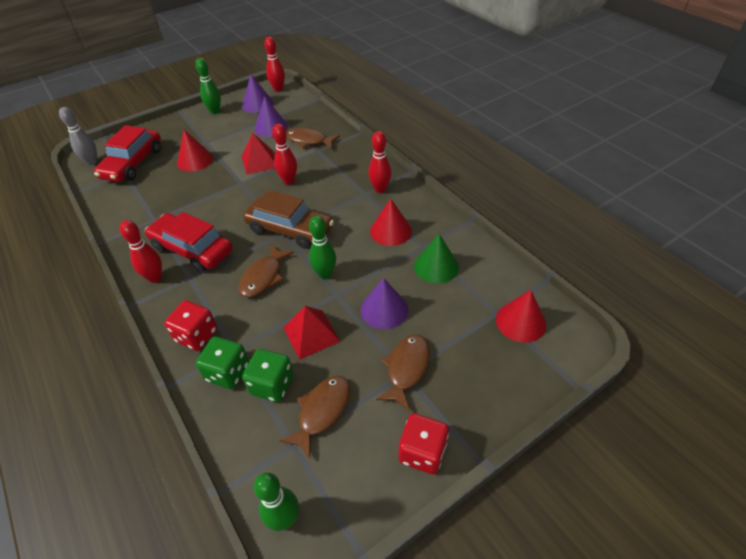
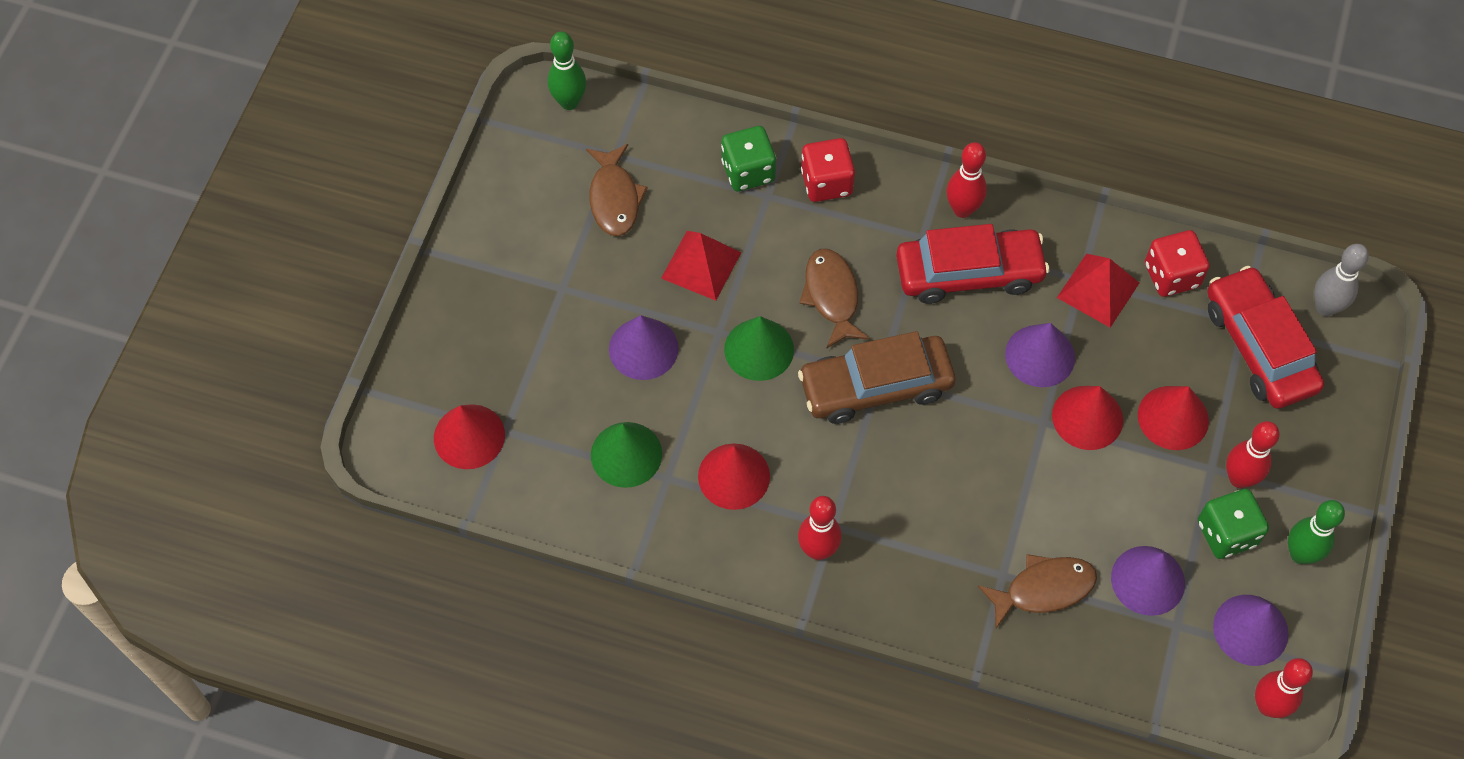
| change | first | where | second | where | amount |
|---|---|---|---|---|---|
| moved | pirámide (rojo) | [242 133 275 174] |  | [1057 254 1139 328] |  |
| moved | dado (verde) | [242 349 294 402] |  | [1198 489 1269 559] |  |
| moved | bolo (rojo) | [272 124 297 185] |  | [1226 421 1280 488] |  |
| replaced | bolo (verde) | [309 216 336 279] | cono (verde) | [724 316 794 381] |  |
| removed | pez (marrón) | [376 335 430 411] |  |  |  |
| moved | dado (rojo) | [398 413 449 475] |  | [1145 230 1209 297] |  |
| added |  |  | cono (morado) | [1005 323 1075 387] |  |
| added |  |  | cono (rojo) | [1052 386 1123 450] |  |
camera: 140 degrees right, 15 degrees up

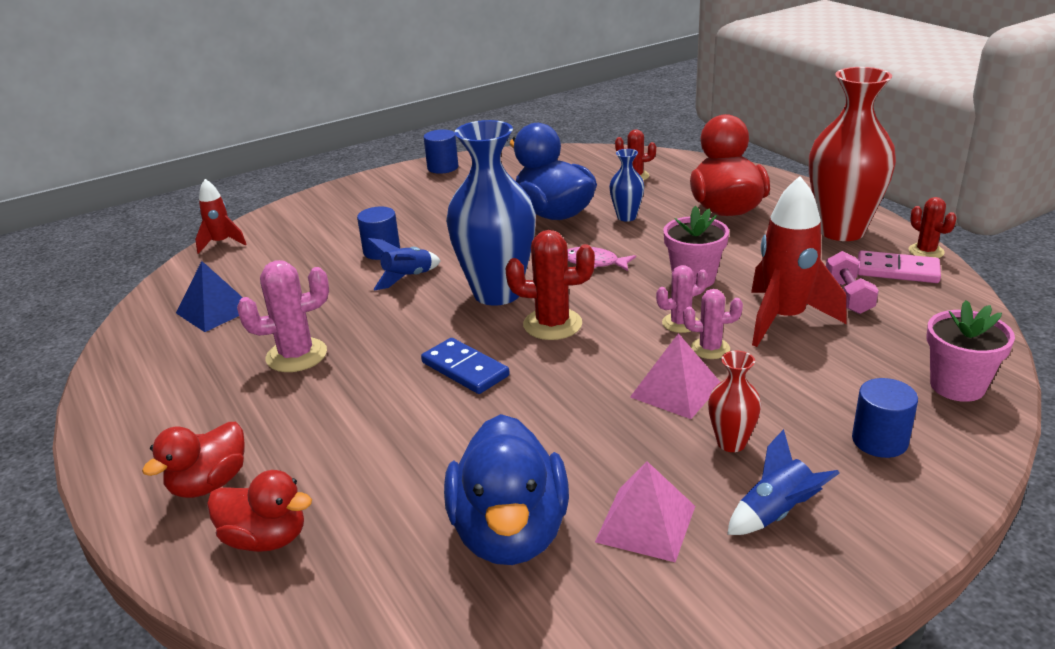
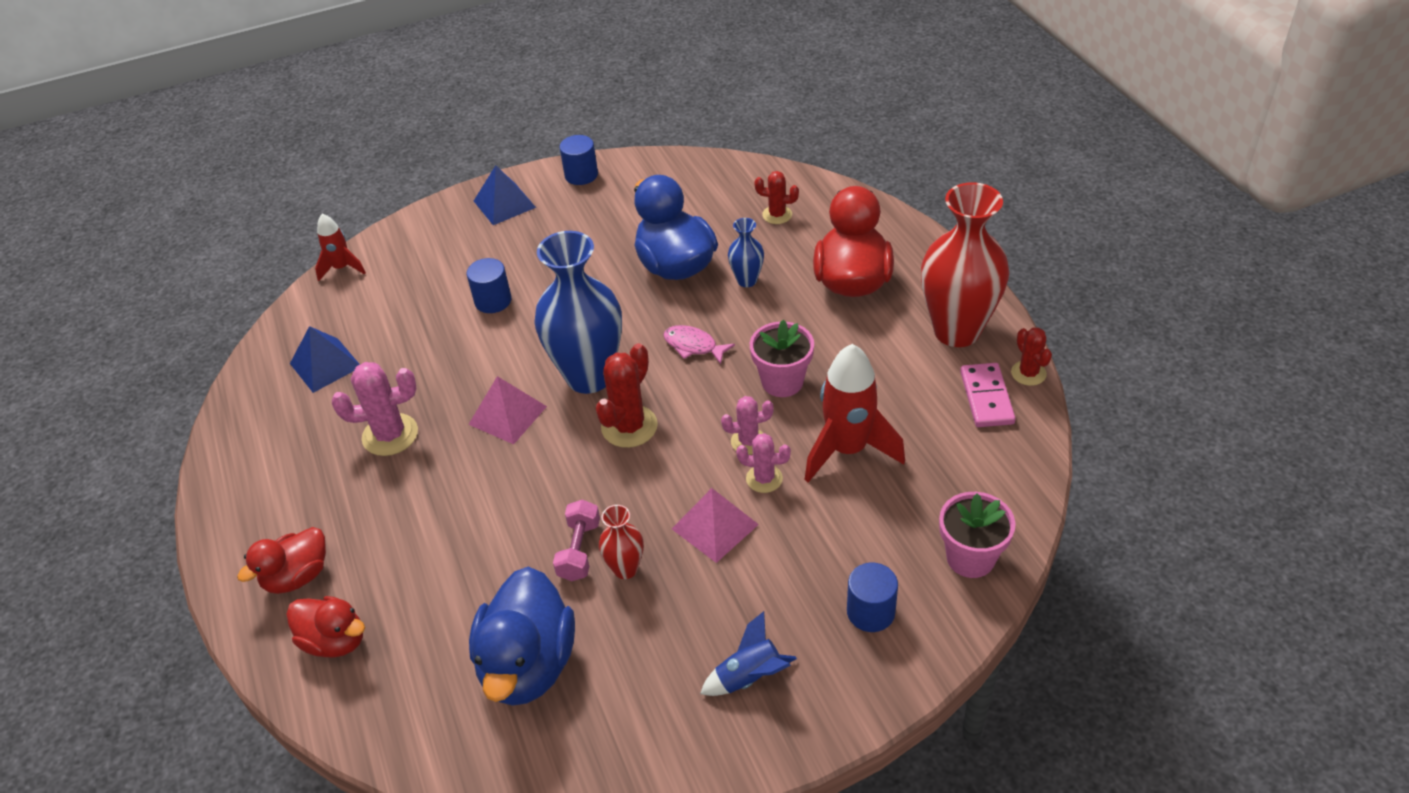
| change | first | where | second | where | amount |
|---|---|---|---|---|---|
| removed | cohete (azul) | [367 238 441 290] |  |  |  |
| removed | ficha de dominó (azul) | [421 338 510 394] |  |  |  |
| turned | cactus (rojo) | [506 230 595 340] |  | [596 343 658 448] | 75 degrees counterclockwise |
| moved | pirámide (rosa) | [595 461 695 562] |  | [468 376 547 444] |  |
| moved | florero (rojo) | [708 351 761 452] |  | [599 505 643 579] |  |
| moved | mancuerna (rosa) | [826 251 879 314] |  | [553 500 600 581] |  |
| turned | ficha de dominó (rosa) | [858 251 941 283] |  | [960 363 1016 427] | 60 degrees clockwise |
| added |  |  | pirámide (azul) | [474 165 536 225] |  |
camera: 10 degrees right, 15 degrees up

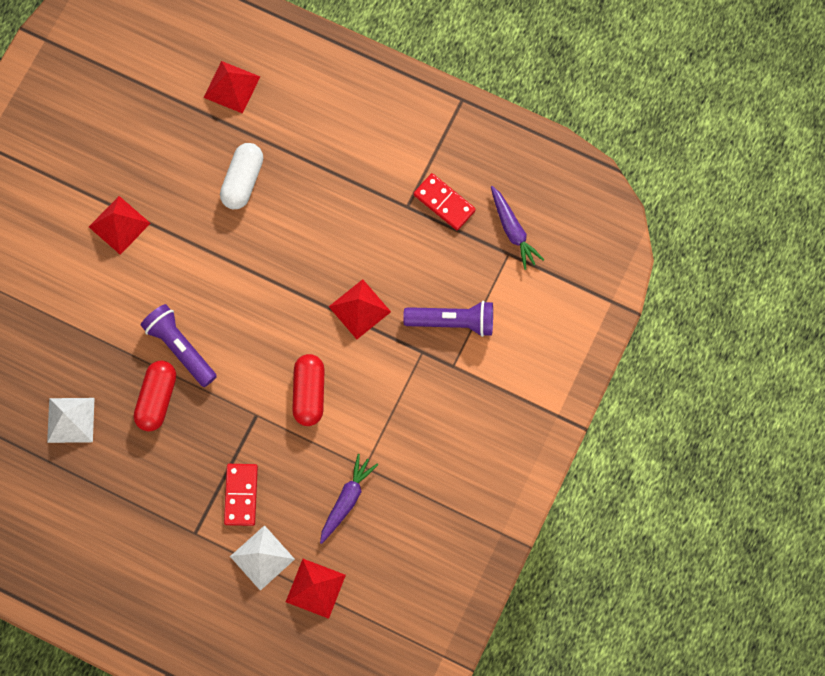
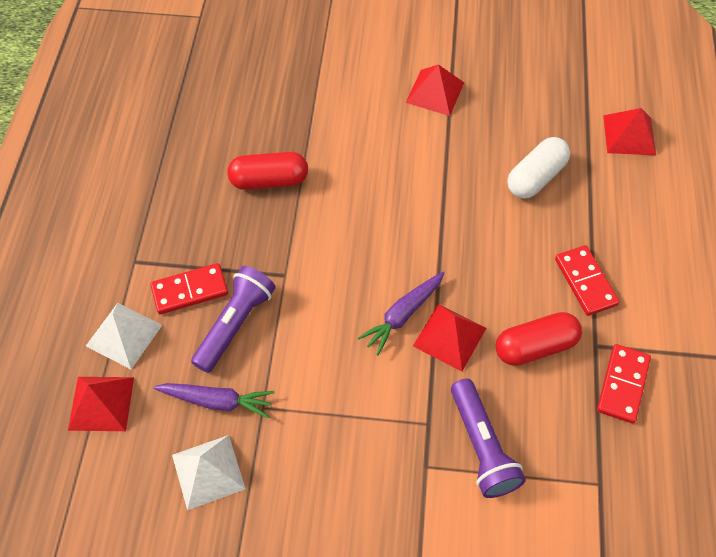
| change | first | where | second | where | amount |
|---|---|---|---|---|---|
| moved | pirámide (blanco) | [47 398 94 443] |  | [172 435 246 510] |  |
| moved | lámpara de mano (morado) | [141 304 217 387] |  | [191 266 276 373] |  |
| turned | cápsula (blanco) | [220 143 263 209] |  | [507 137 570 199] | 45 degrees counterclockwise |
| moved | cápsula (rojo) | [292 354 325 426] |  | [496 312 582 366] |  |
| moved | zanahoria (morado) | [491 186 544 270] |  | [358 272 444 355] |  |
| added |  |  | ficha de dominó (rojo) | [555 245 619 316] |  |
camera: 70 degrees right, 15 degrees down

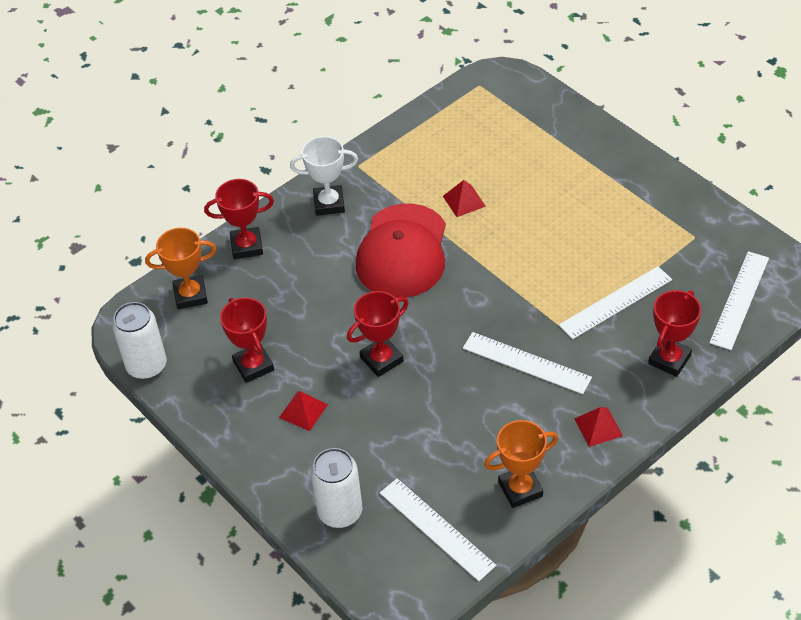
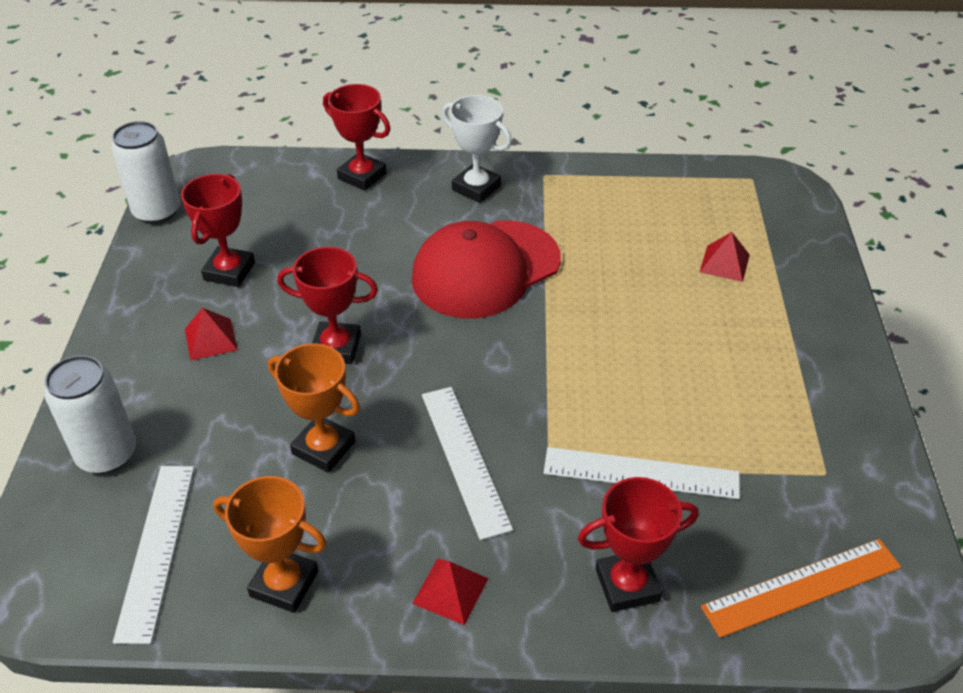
| change | first | where | second | where | amount |
|---|---|---|---|---|---|
| moved | trofeo (naranja) | [145 228 216 309] |  | [268 343 360 473] |  |
| moved | pirámide (rojo) | [443 180 486 217] |  | [700 232 750 282] |  |
| recoloured | regla (blanco) | [710 251 769 350] | regla (naranja) | [701 539 901 638] |  |
camera: 40 degrees right, 5 degrees down

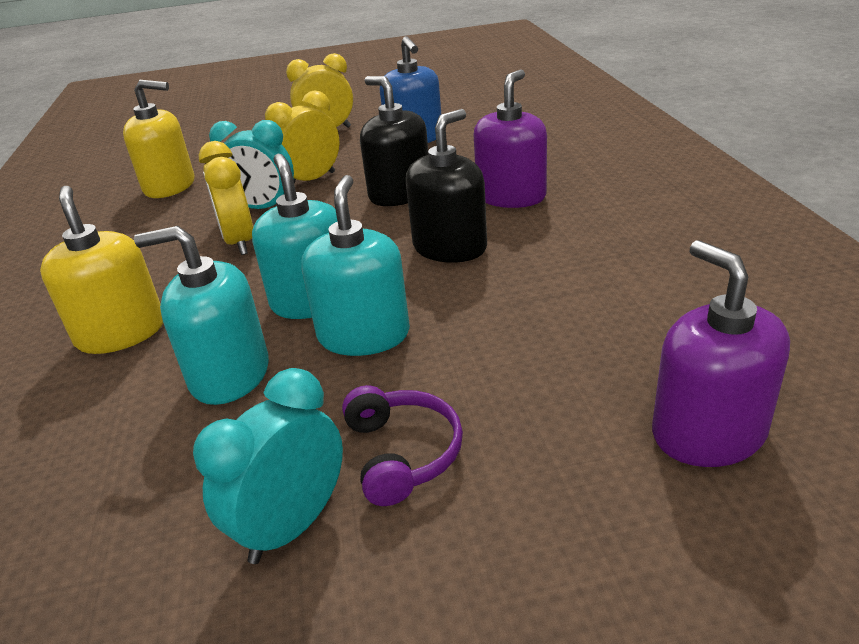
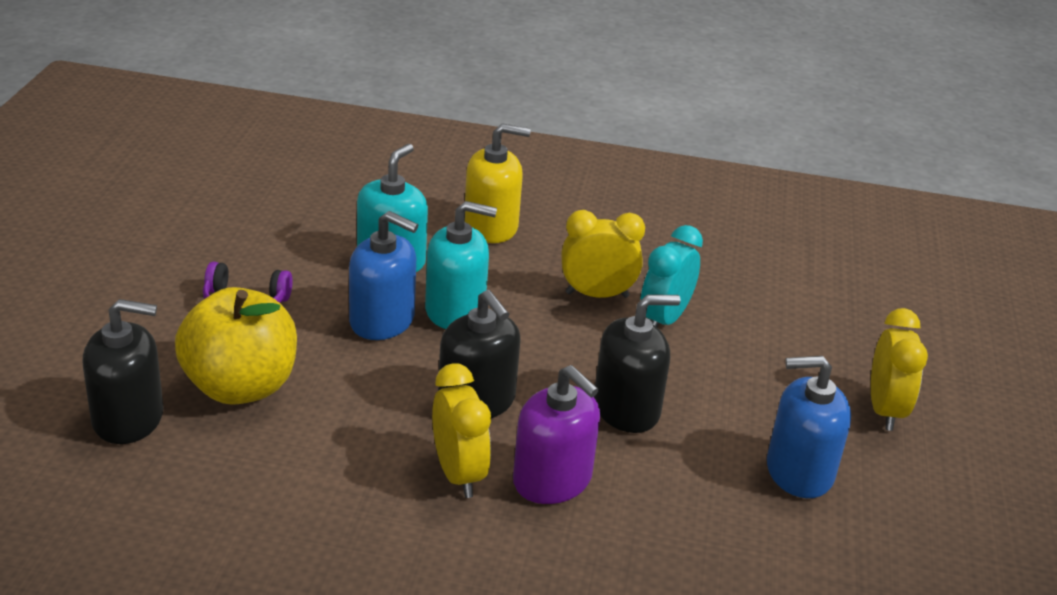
| change | first | where | second | where | amount |
|---|---|---|---|---|---|
| removed | dispensador de jabón (amarillo) | [123 80 195 198] |  |  |  |
| removed | despertador (turquesa) | [193 368 343 564] |  |  |  |
| moved | despertador (amarillo) | [265 90 340 183] |  | [432 363 491 498] |  |
| recoloured | dispensador de jabón (turquesa) | [301 175 410 356] | dispensador de jabón (azul) | [349 211 418 340] |  |
| recoloured | dispensador de jabón (morado) | [652 240 790 467] | dispensador de jabón (negro) | [83 299 163 444] |  |
| added |  |  | manzana (amarillo) | [175 287 297 405] |  |
camera: 105 degrees right, 0 degrees up

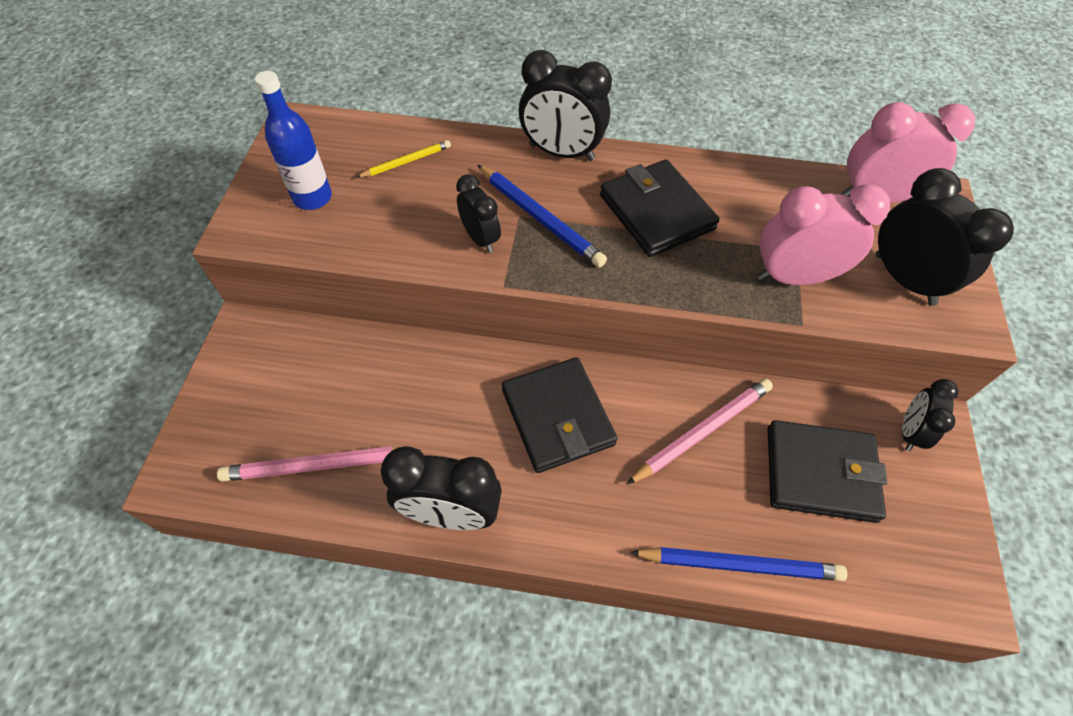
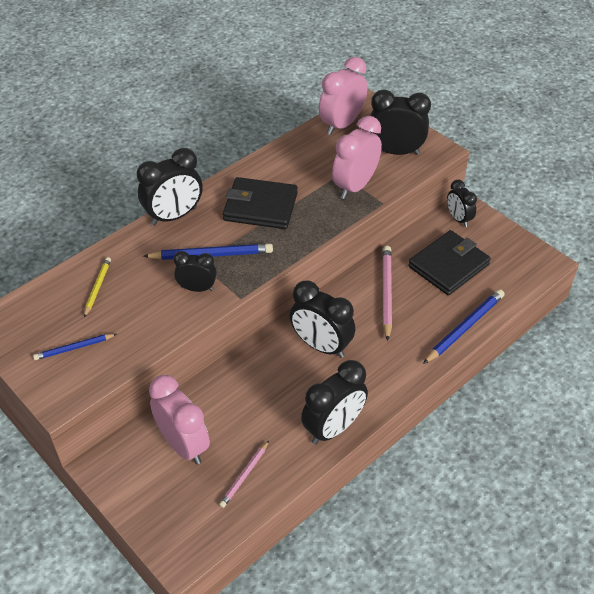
| change | first | where | second | where | amount |
|---|---|---|---|---|---|
| resized | lápiz (rosa) | [217 446 421 482] |  | [219 441 269 508] | x0.59 |
| replaced | botella (azul) | [255 71 332 210] | lápiz (azul) | [33 334 117 360] |  |
| replaced | cartera (negro) | [502 357 618 473] | despertador (negro) | [290 280 355 358] |  |
| added |  |  | despertador (rosa) | [149 375 210 464] |  |
camera: 50 degrees left, 10 degrees down

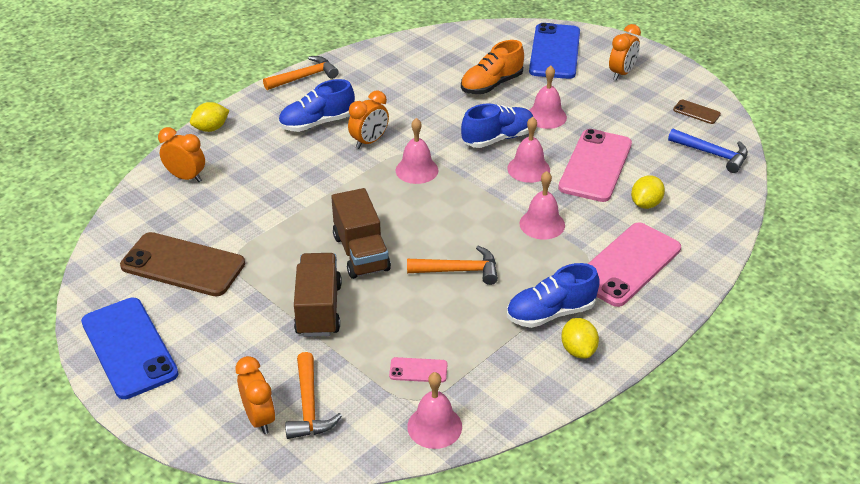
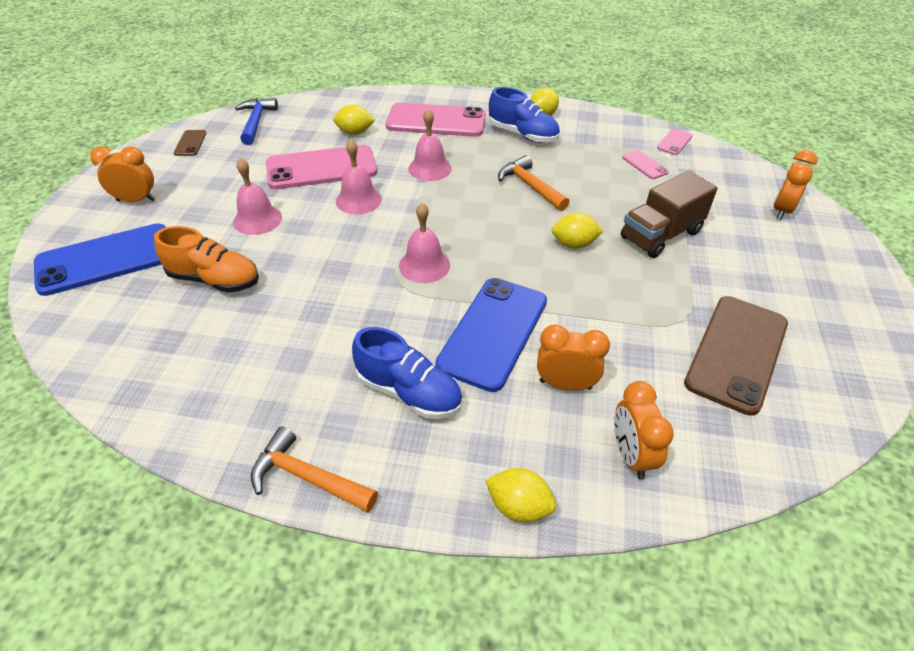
| change | first | where | second | where | amount |
|---|---|---|---|---|---|
| moved | móvil (azul) | [81 298 179 399] |  | [435 278 547 392] |  |
| turned | móvil (marrón) | [120 232 245 297] |  | [684 296 788 416] | 45 degrees clockwise |
| removed | martillo (naranja) | [285 352 342 439] |  |  |  |
| replaced | camión (marrón) | [331 188 391 279] | limón (amarillo) | [552 213 603 249] |  |
| moved | despertador (naranja) | [348 90 389 149] |  | [537 324 610 391] |  |
| replaced | campana (rosa) | [407 372 462 449] | móvil (rosa) | [657 128 692 155] |  |
| removed | zapato (azul) | [461 104 533 148] |  |  |  |
camera: 125 degrees left, 5 degrees up

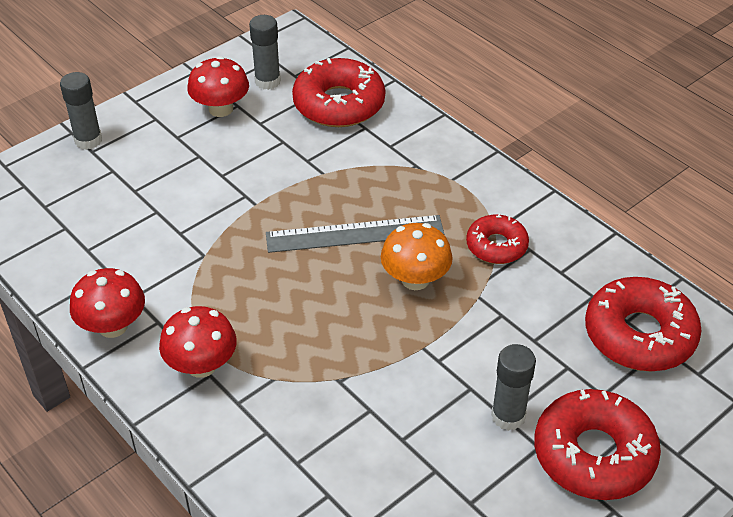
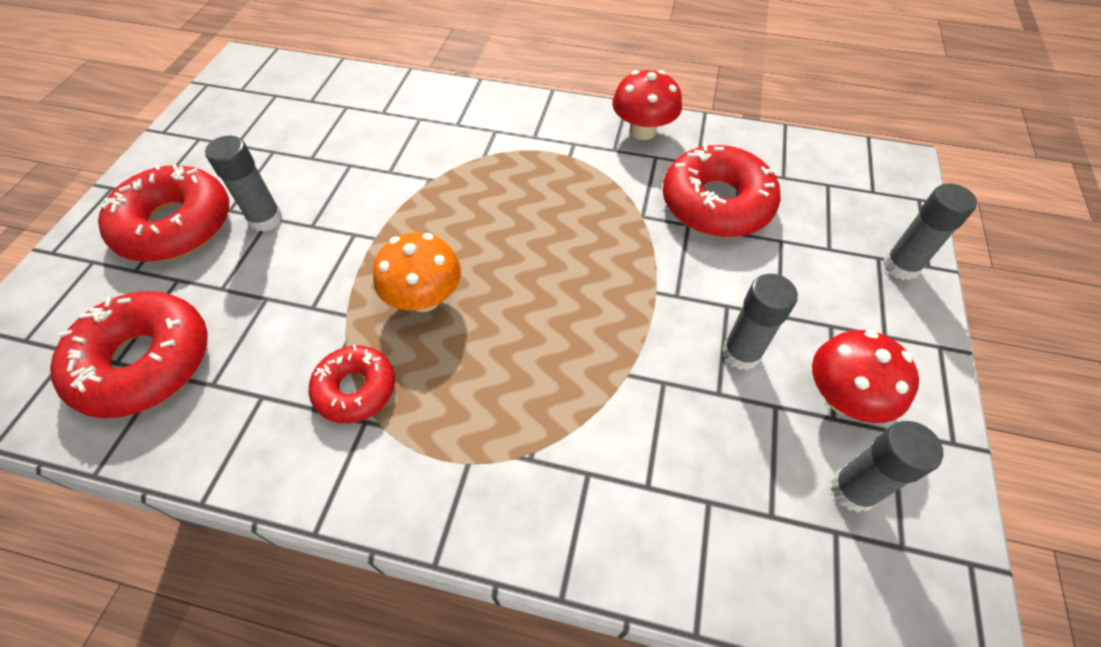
| change | first | where | second | where | amount |
|---|---|---|---|---|---|
| removed | seta (rojo) | [159 306 237 378] |  |  |  |
| removed | regla (gris) | [266 215 444 253] |  |  |  |
| moved | rosquilla (rojo) | [292 58 385 127] |  | [663 144 781 238] |  |
| added |  |  | barra de pegamento (gris) | [722 274 798 370] |  |
camera: 145 degrees right, 10 degrees up

